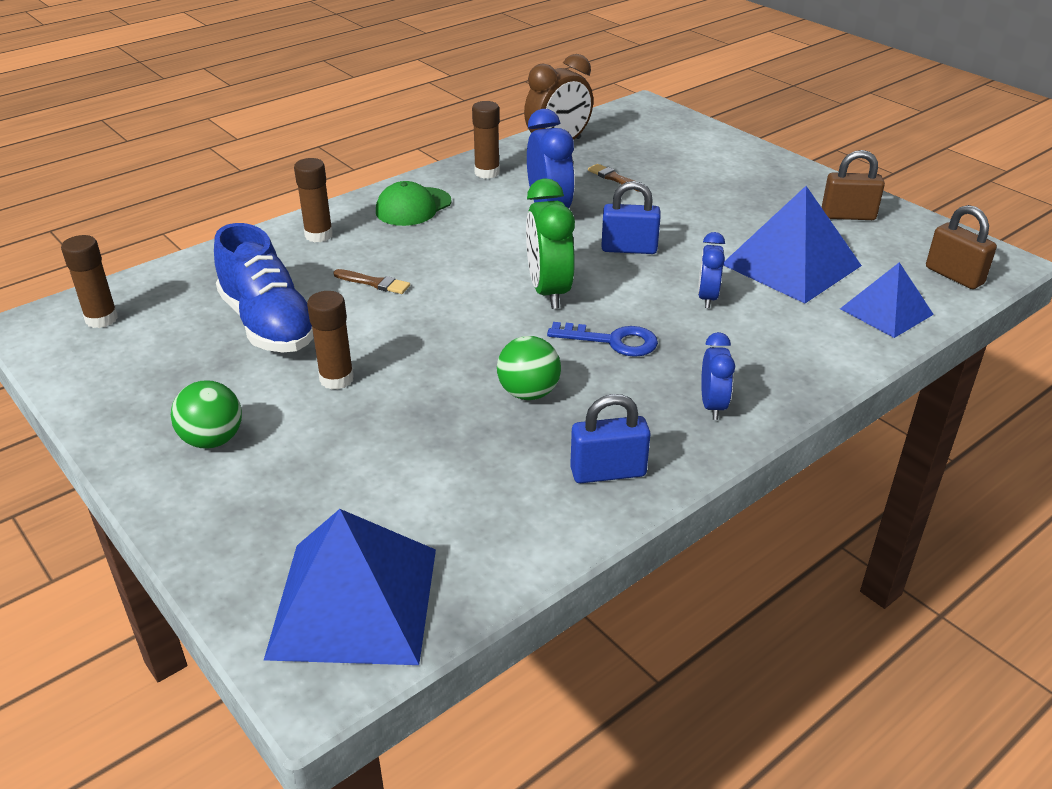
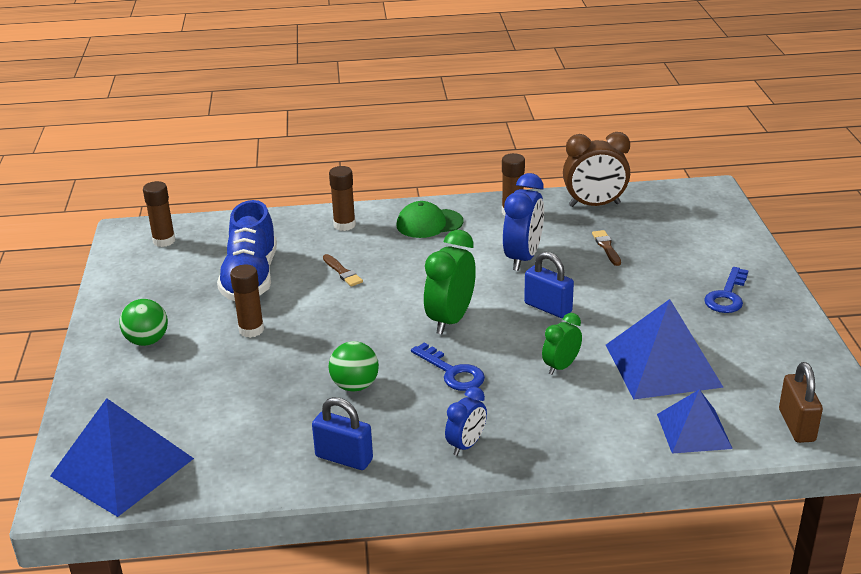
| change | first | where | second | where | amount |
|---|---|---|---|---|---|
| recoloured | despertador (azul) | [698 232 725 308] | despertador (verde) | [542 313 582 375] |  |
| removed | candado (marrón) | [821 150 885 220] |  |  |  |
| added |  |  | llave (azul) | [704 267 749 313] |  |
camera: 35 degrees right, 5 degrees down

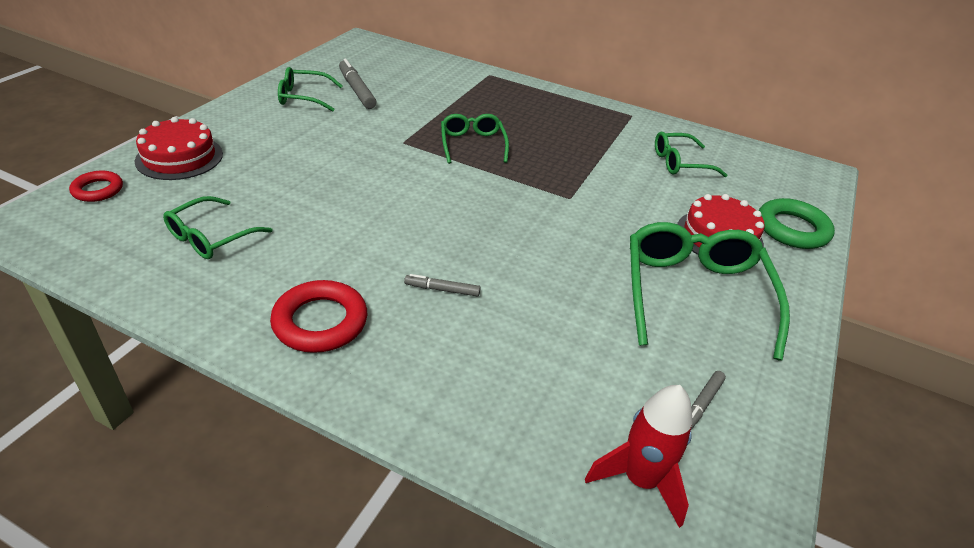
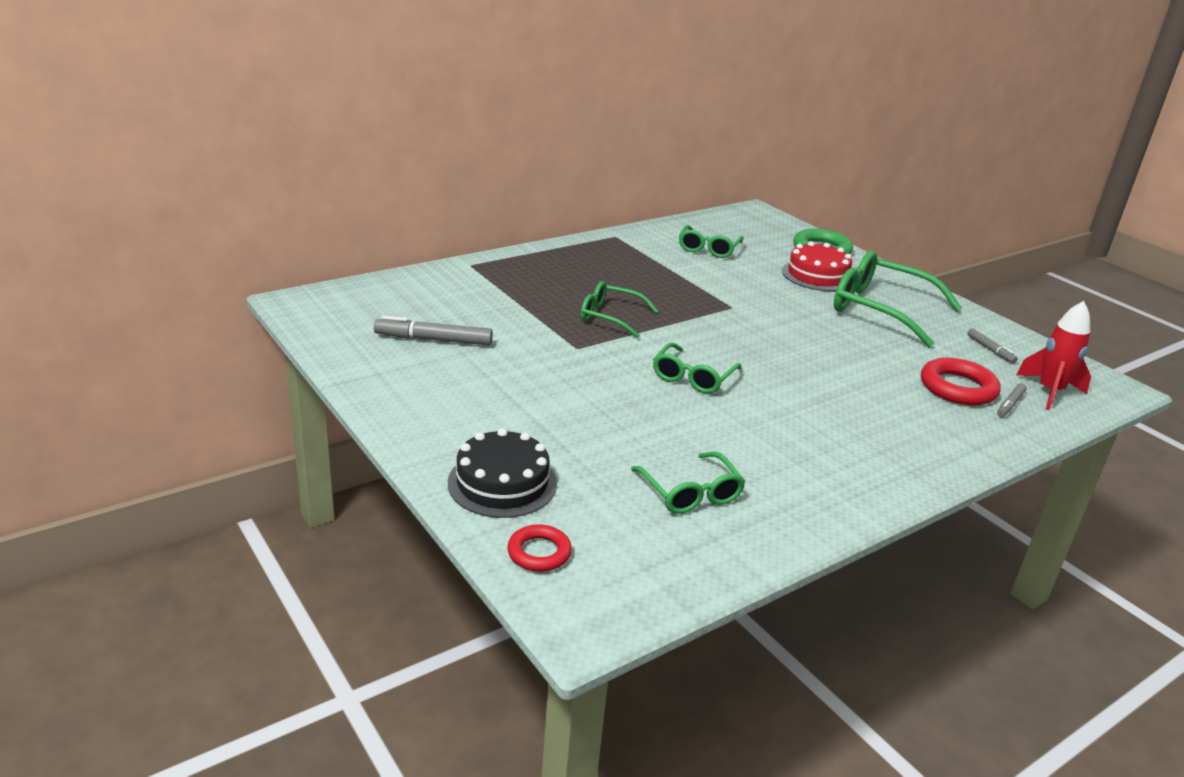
| change | first | where | second | where | amount |
|---|---|---|---|---|---|
| recoloured | tarta (rojo) | [135 117 223 180] | tarta (negro) | [448 428 557 518] |  |
| moved | anillo (rojo) | [270 280 367 353] |  | [921 358 1001 405] |  |
| moved | gafas (verde) | [278 67 343 112] |  | [653 343 741 393] |  |
| moved | rotulador (gris) | [404 274 481 297] |  | [997 383 1027 417] |  |
camera: 60 degrees left, 10 degrees down

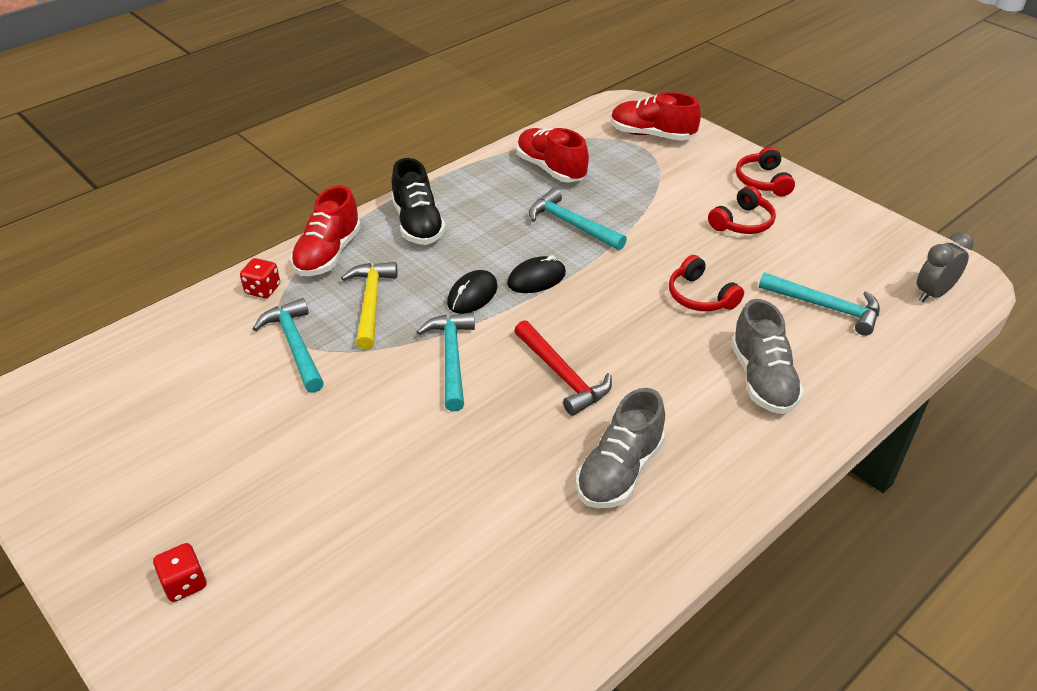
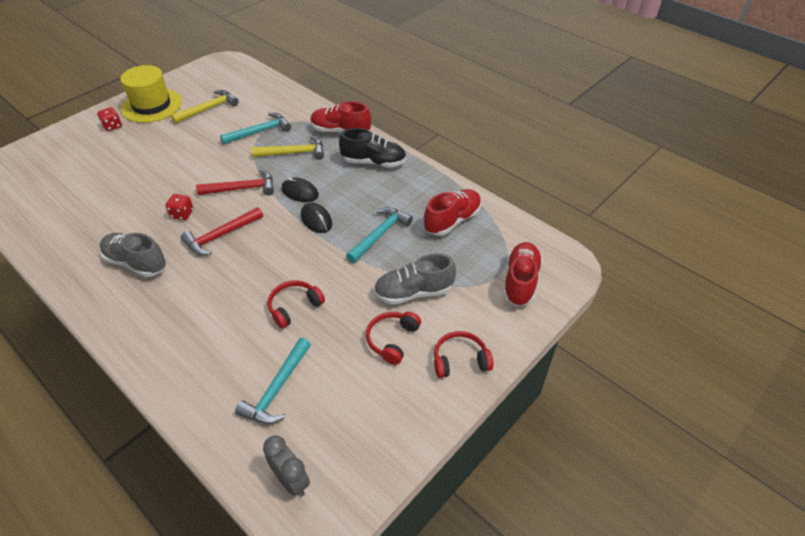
| change | first | where | second | where | amount |
|---|---|---|---|---|---|
| moved | dado (rojo) | [240 258 280 298] |  | [165 194 194 220] |  |
| turned | zapato (negro) | [391 158 446 245] |  | [339 128 406 168] | 150 degrees counterclockwise |
| recoloured | martillo (turquesa) | [417 312 475 412] | martillo (rojo) | [196 169 274 195] |  |
| turned | auriculares (rojo) | [708 186 776 234] |  | [366 312 421 365] | 75 degrees clockwise |
| moved | zapato (gris) | [731 299 804 414] |  | [374 253 456 305] |  |
| added |  |  | sombrero (amarillo) | [120 65 182 123] |  |
| added |  |  | martillo (amarillo) | [171 90 239 124] |  |
camera: 85 degrees right, 5 degrees up

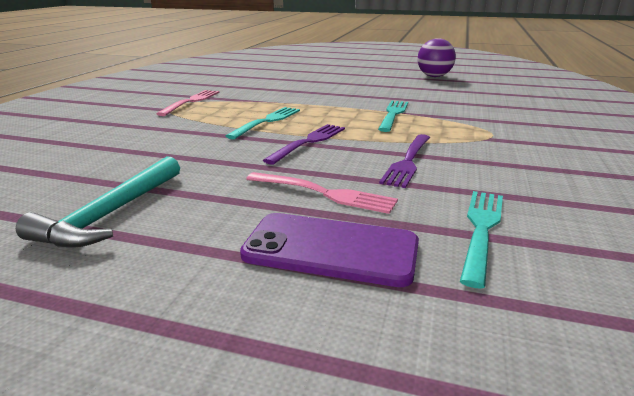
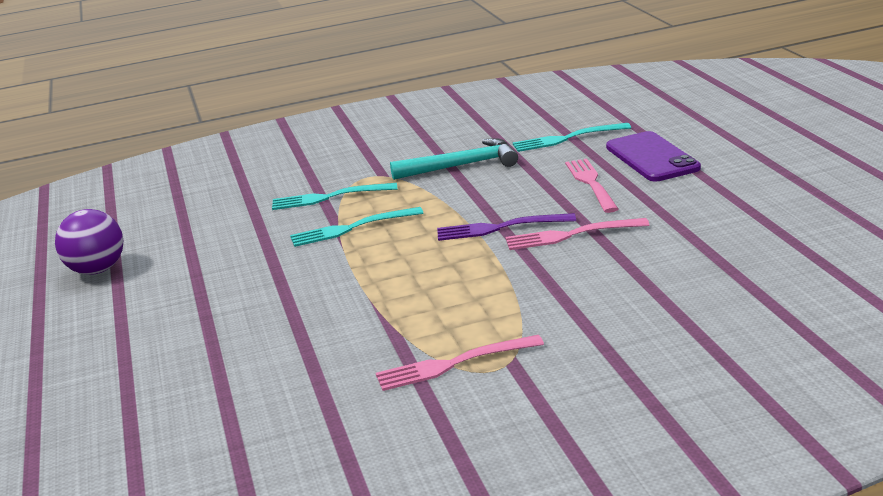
| change | first | where | second | where | amount |
|---|---|---|---|---|---|
| moved | martillo (turquesa) | [16 156 180 248] |  | [390 138 518 180] |  |
| moved | tenedor (turquesa) | [226 107 300 139] |  | [272 183 397 210] |  |
| removed | tenedor (morado) | [379 134 430 188] |  |  |  |
| added |  |  | tenedor (rosa) | [506 218 649 250] |  |
camera: 120 degrees left, 0 degrees up

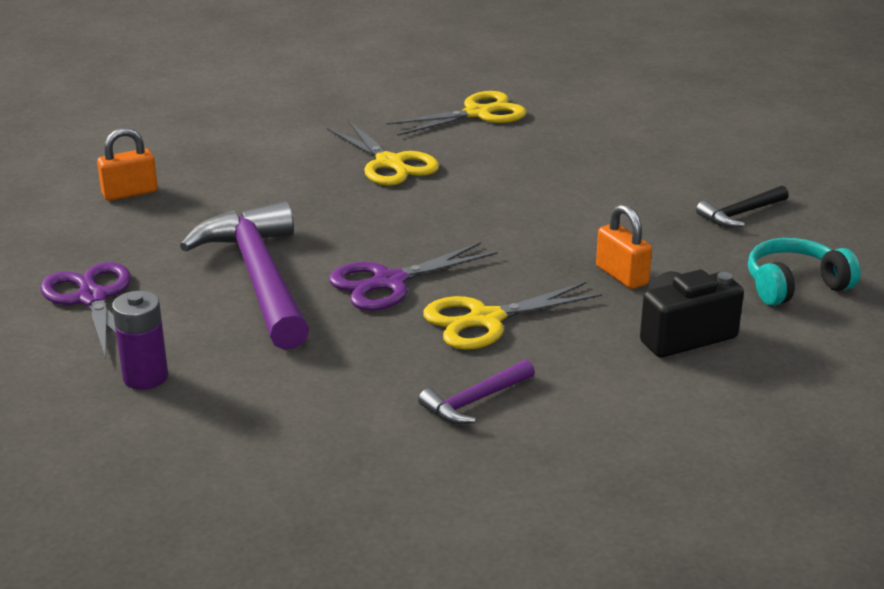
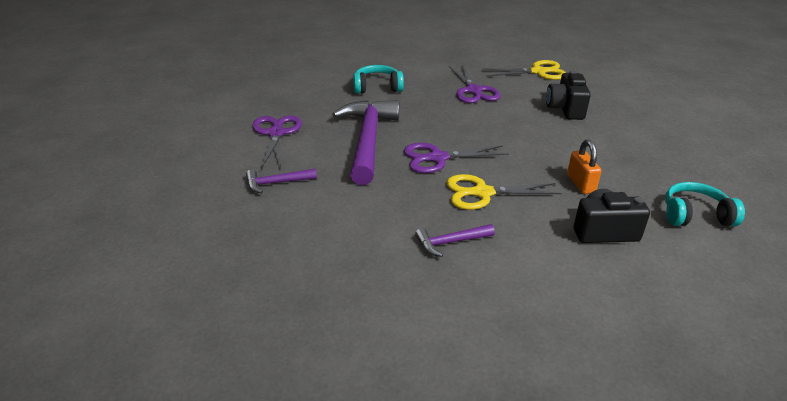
| change | first | where | second | where | amount |
|---|---|---|---|---|---|
| removed | candado (naranja) | [97 128 158 201] |  |  |  |
| replaced | pila (morado) | [112 291 168 390] | martillo (morado) | [246 169 317 193] |  |
| recoloured | tijeras (amarillo) | [327 120 439 186] | tijeras (morado) | [449 64 501 103] |  |
| removed | martillo (negro) | [696 185 789 227] |  |  |  |
| added |  |  | auriculares (turquesa) | [353 65 404 94] |  |
| added |  |  | cámara (negro) | [546 71 591 120] |  |
camera: 20 degrees right, 5 degrees up

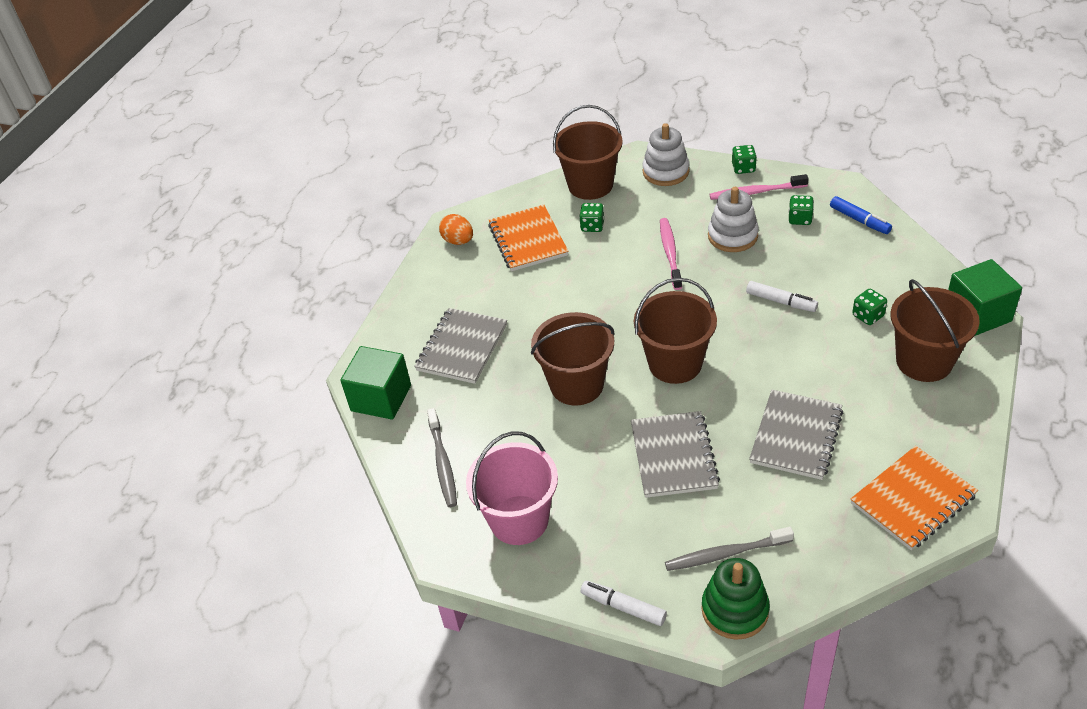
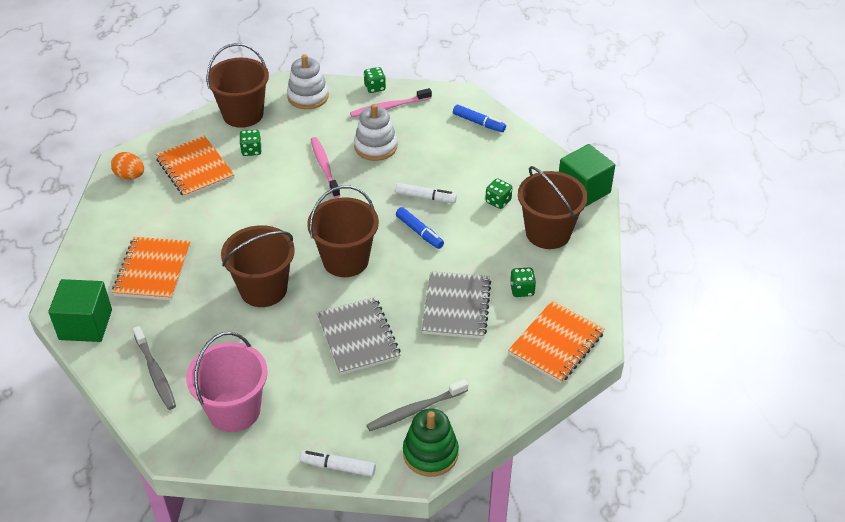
| change | first | where | second | where | amount |
|---|---|---|---|---|---|
| recoloured | cuaderno (gris) | [414 308 507 384] | cuaderno (naranja) | [112 237 191 300] |  |
| moved | dado (verde) | [789 195 814 225] |  | [510 267 536 297] |  |
| added |  |  | rotulador (azul) | [396 207 444 249] |  |
camera: 20 degrees left, 0 degrees up

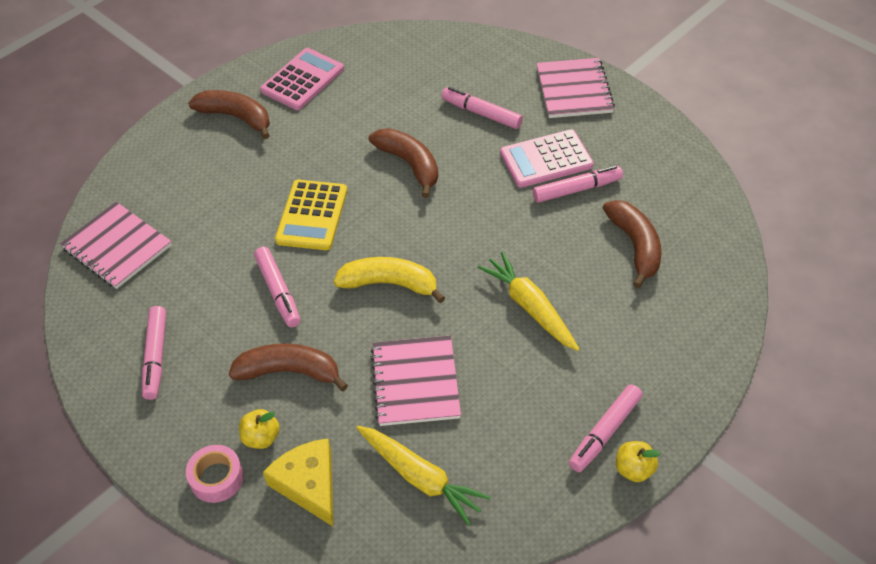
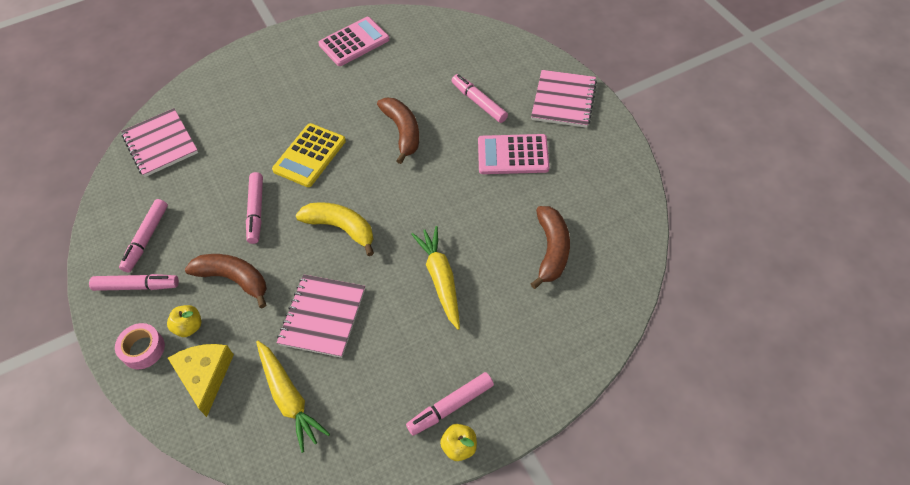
| change | first | where | second | where | amount |
|---|---|---|---|---|---|
| removed | plátano (marrón) | [188 90 270 139] |  |  |  |
| moved | rotulador (rosa) | [533 166 623 203] |  | [89 274 179 291] |  |
camera: 20 degrees right, 5 degrees up

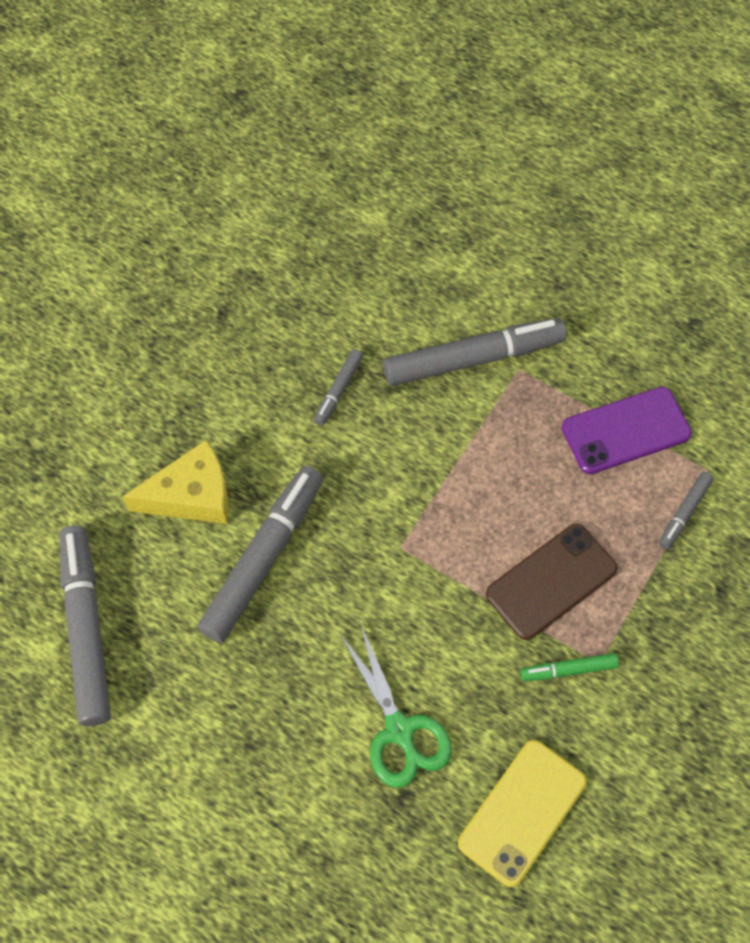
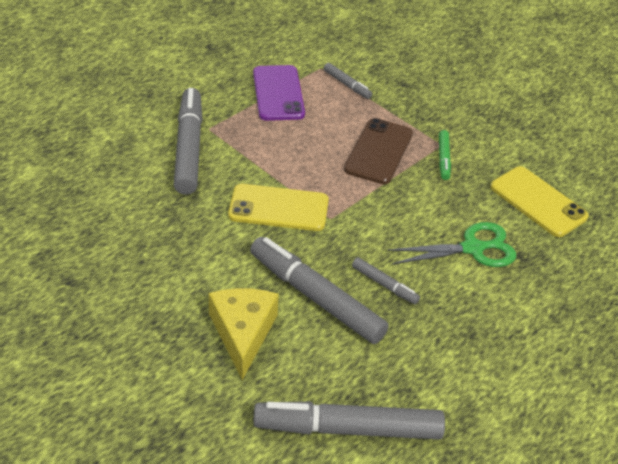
| change | first | where | second | where | amount |
|---|---|---|---|---|---|
| moved | rotulador (gris) | [314 349 363 426] |  | [352 257 420 304] |  |
| turned | móvil (marrón) | [486 524 618 640] |  | [344 118 413 184] | 45 degrees clockwise |
| added |  |  | móvil (amarillo) | [228 184 329 231] |  |
camera: 80 degrees left, 20 degrees down

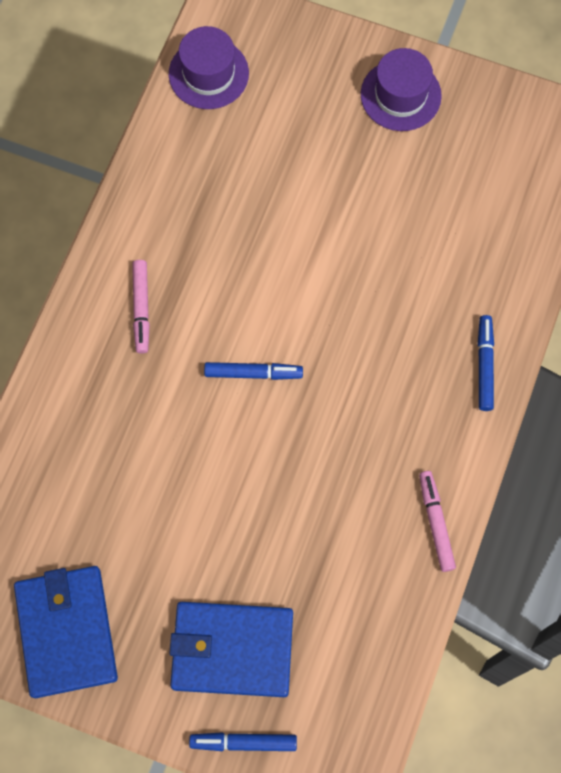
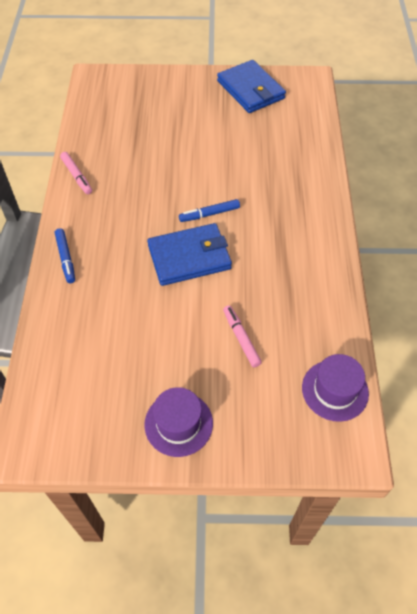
| change | first | where | second | where | amount |
|---|---|---|---|---|---|
| moved | rotulador (rosa) | [132 260 150 354] |  | [223 305 262 367] |  |
| moved | cartera (azul) | [169 602 293 697] |  | [147 223 232 286] |  |
| removed | rotulador (azul) | [189 732 297 751] |  |  |  |
camera: 160 degrees right, 15 degrees down

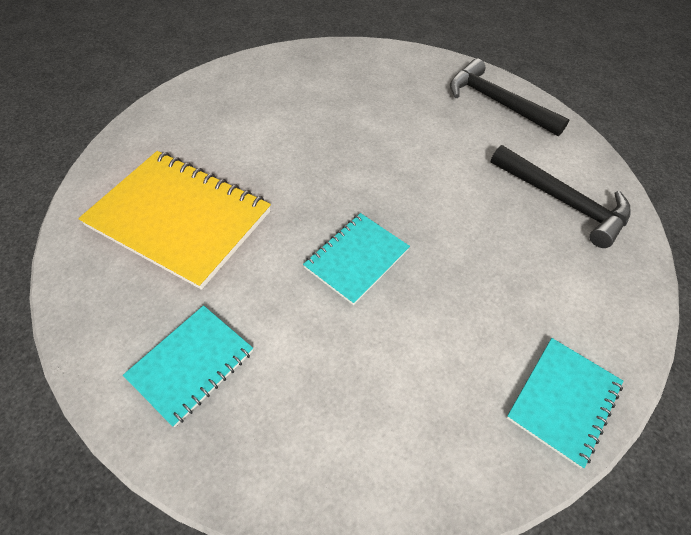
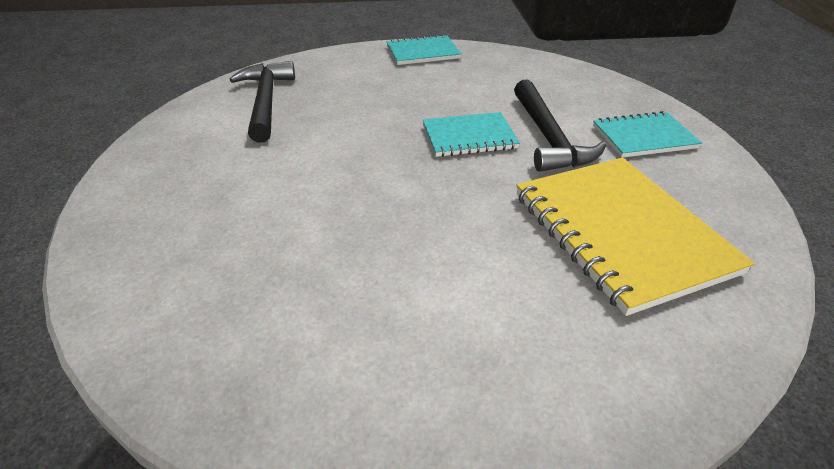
| change | first | where | second | where | amount |
|---|---|---|---|---|---|
| moved | martillo (negro) | [450 59 570 136] |  | [514 80 606 172] |  |
camera: 140 degrees left, 15 degrees down

